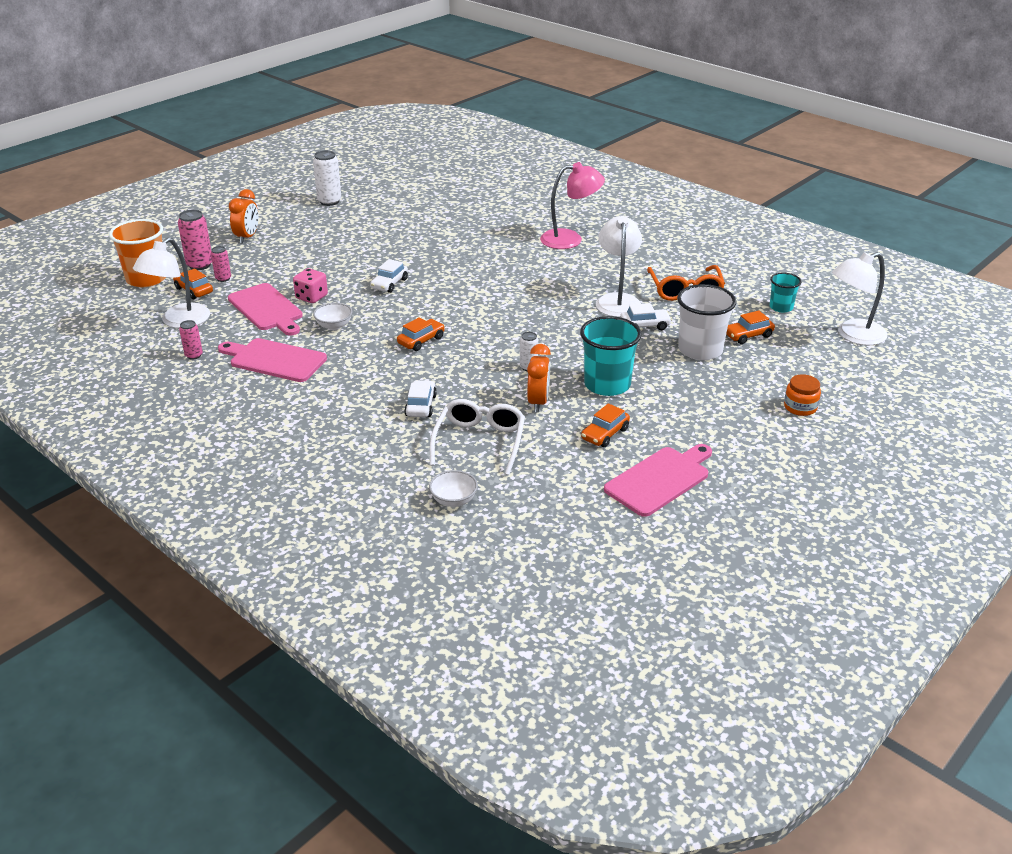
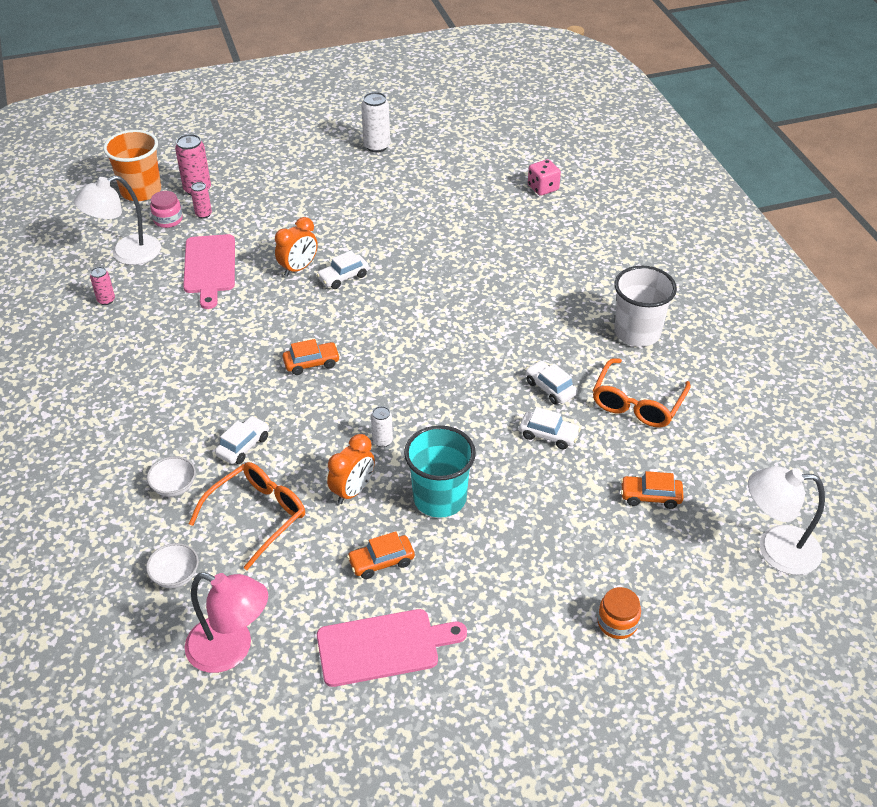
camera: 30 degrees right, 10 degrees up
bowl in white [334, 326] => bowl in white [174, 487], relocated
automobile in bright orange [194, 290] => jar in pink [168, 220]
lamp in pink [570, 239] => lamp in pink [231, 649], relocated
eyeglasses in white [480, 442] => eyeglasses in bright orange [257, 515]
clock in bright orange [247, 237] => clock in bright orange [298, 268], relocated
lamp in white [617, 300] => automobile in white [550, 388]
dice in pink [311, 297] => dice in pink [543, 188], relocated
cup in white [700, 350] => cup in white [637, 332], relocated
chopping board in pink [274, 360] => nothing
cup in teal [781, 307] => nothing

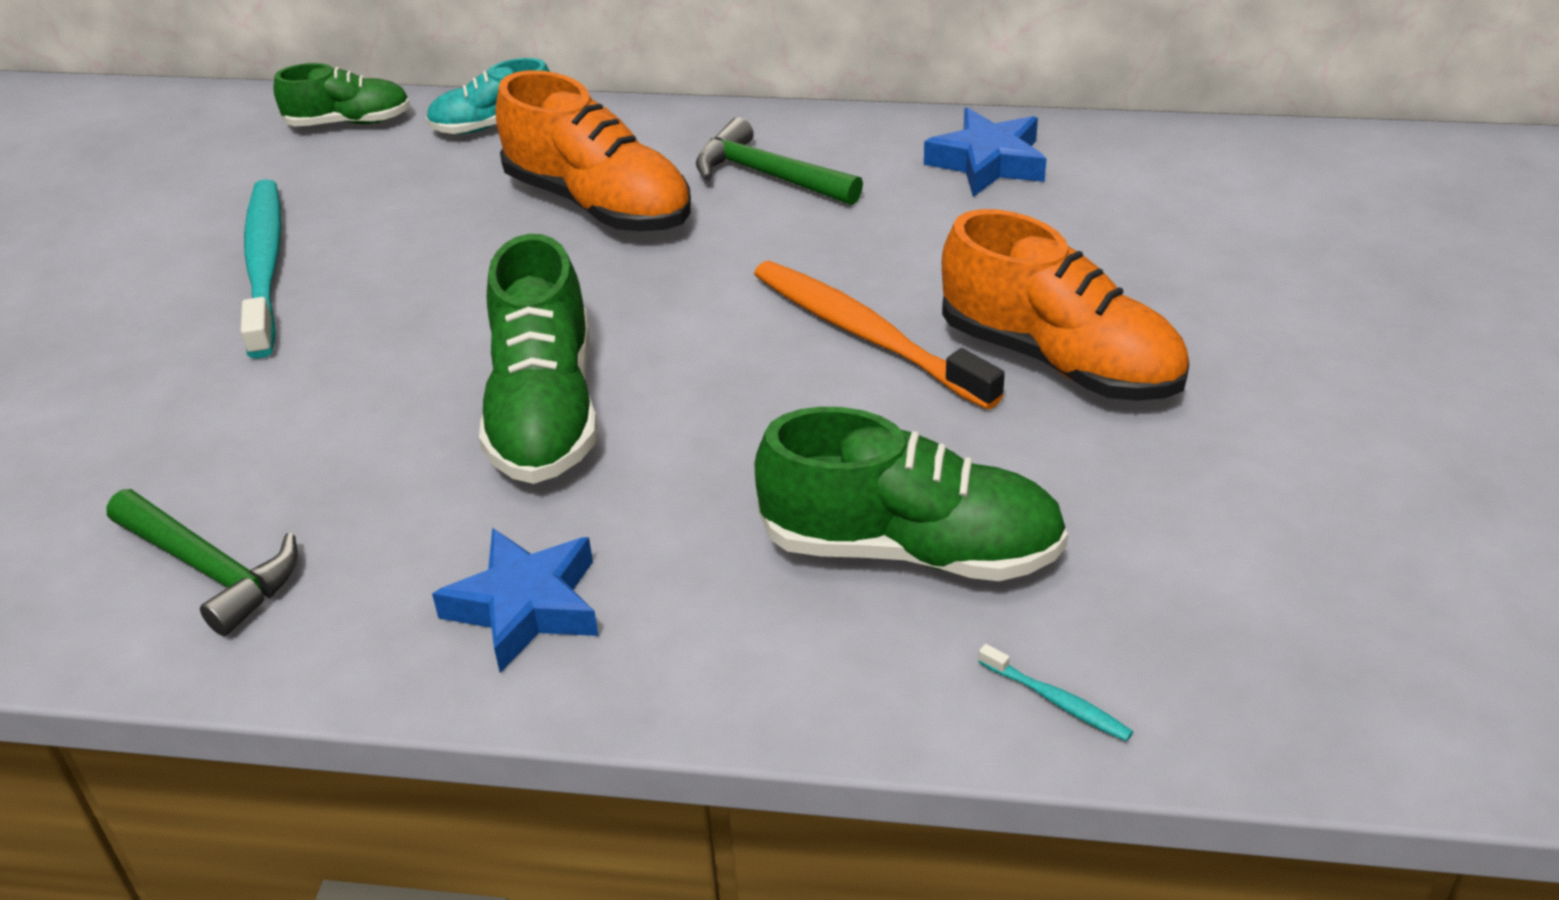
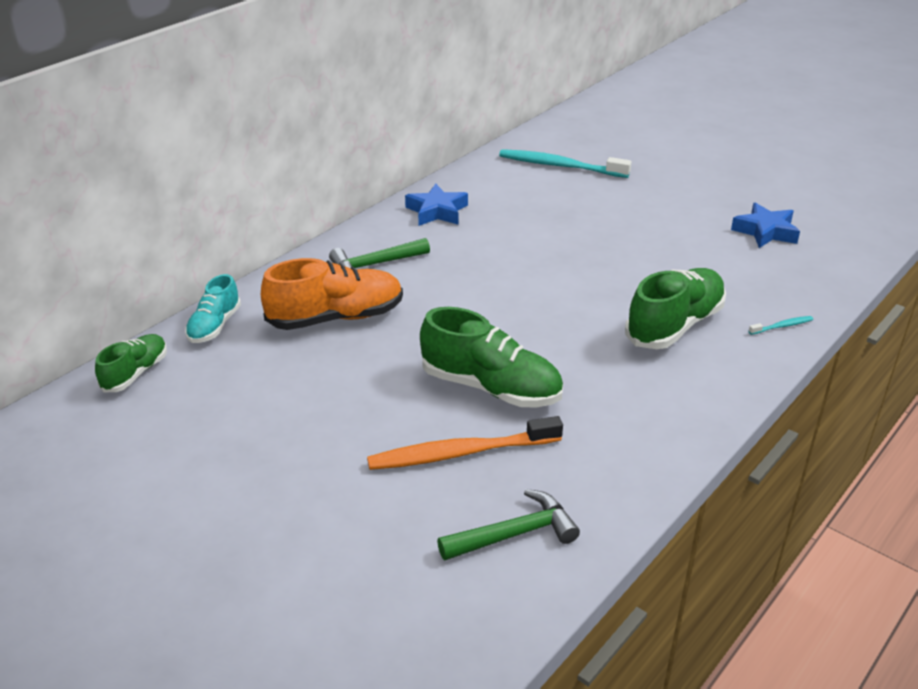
camera: 60 degrees left, 5 degrees down
tooth brush in bright orange [867, 335] => tooth brush in bright orange [460, 453], relocated
tooth brush in teal [265, 266] => tooth brush in teal [560, 166], relocated
star in cobalt [525, 607] => star in cobalt [765, 231], relocated
shoe in bright orange [1059, 360] => nothing

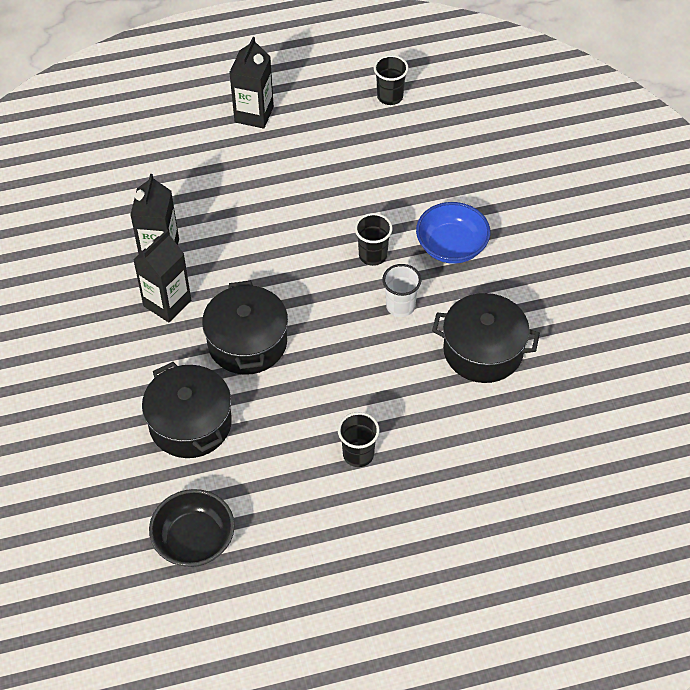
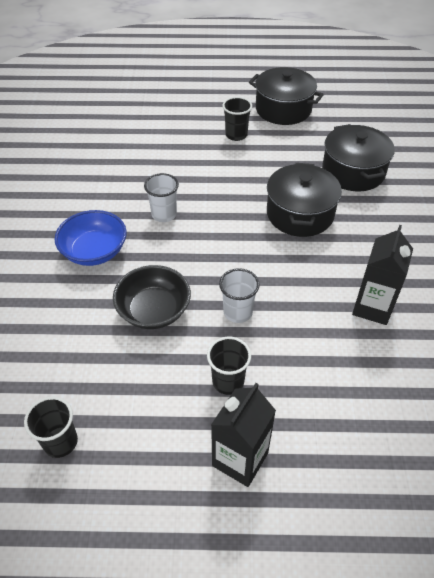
camera: 165 degrees left, 5 degrees down
bowl in ebony [194, 540] => bowl in ebony [154, 310], relocated
cup in ebony [373, 255] => cup in ebony [228, 381], relocated
nothing => cup in white [238, 312]
stockpot in ebony [483, 351] => stockpot in ebony [283, 109], relocated
carton in ebony [167, 303] => nothing

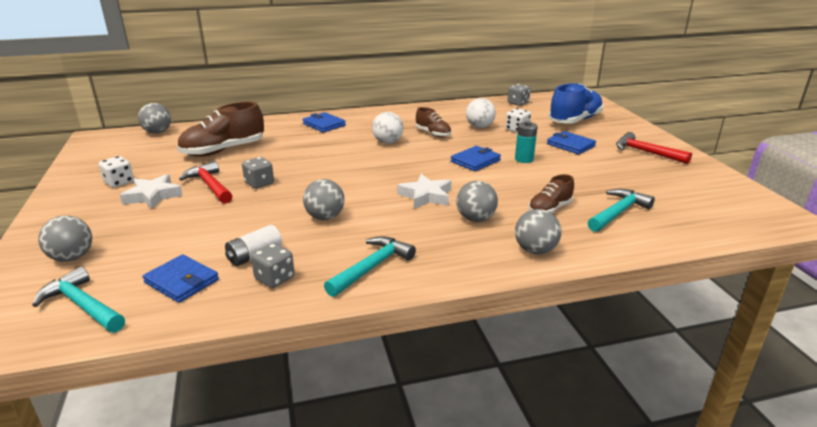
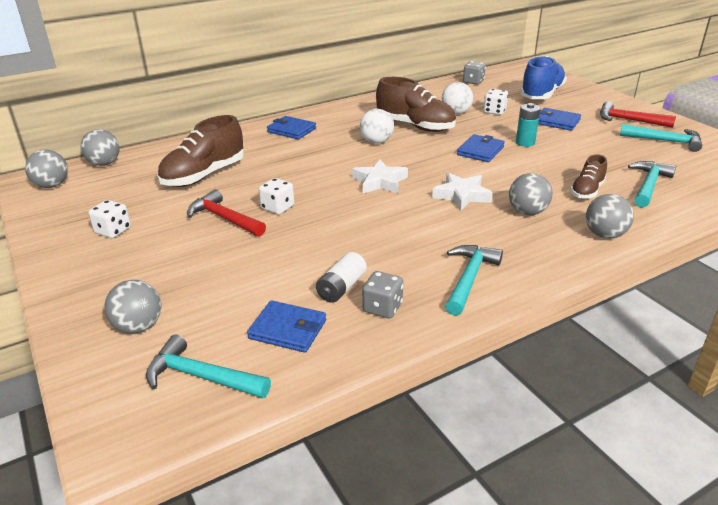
camera: 15 degrees left, 5 degrees up
ball in grey [325, 217] => ball in grey [52, 185], relocated
dice in grey [259, 183] => dice in white [277, 207]
star in white [153, 196] => star in white [380, 182], relocated
shoe in brown [433, 134] => shoe in brown [415, 126], x1.78
nothing => hammer in teal [665, 141]

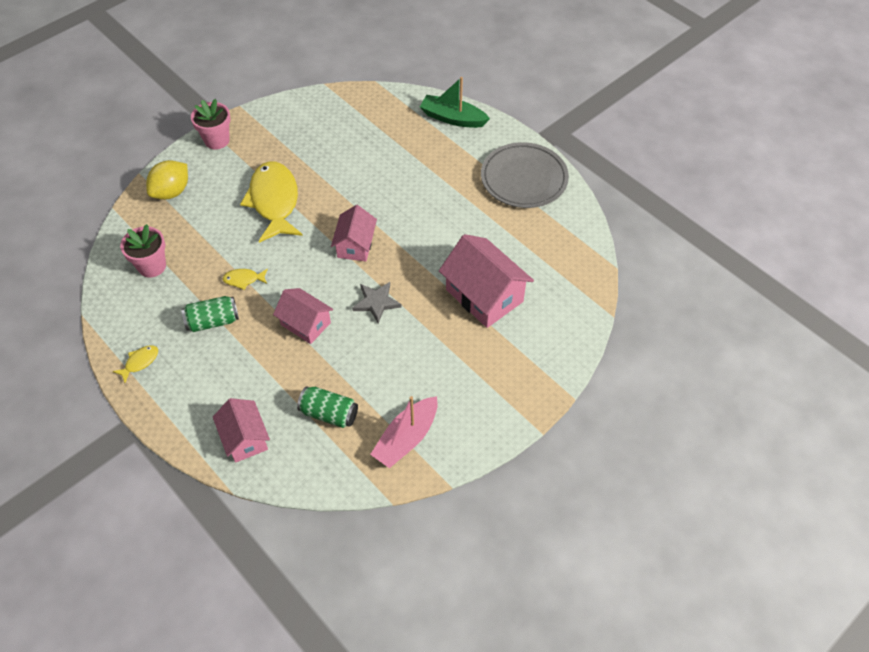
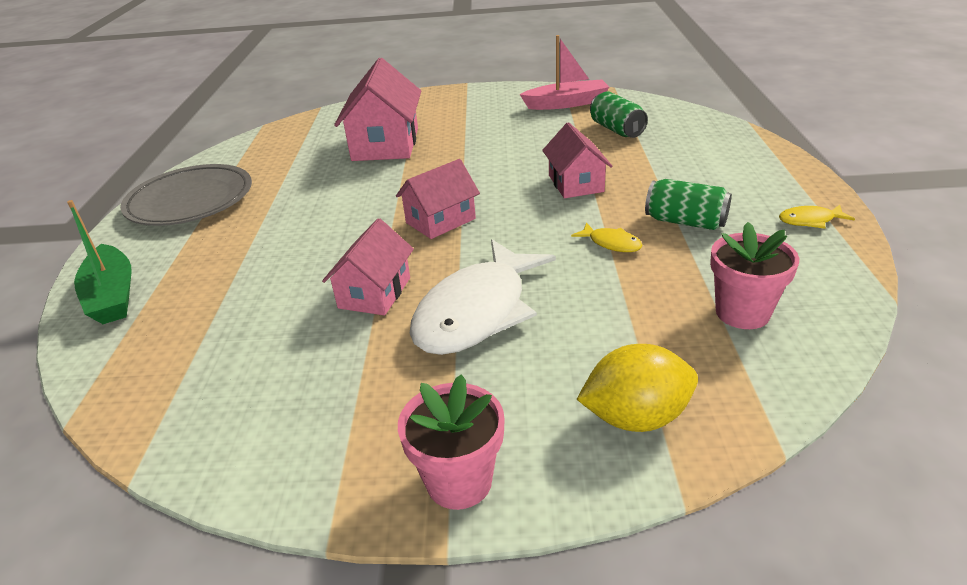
camera: 135 degrees left, 20 degrees down
toy house in pink [245, 438] => toy house in pink [374, 293], relocated
fish figure in bright yellow [274, 201] => fish figure in white [477, 311]
star in grey [376, 302] => nothing

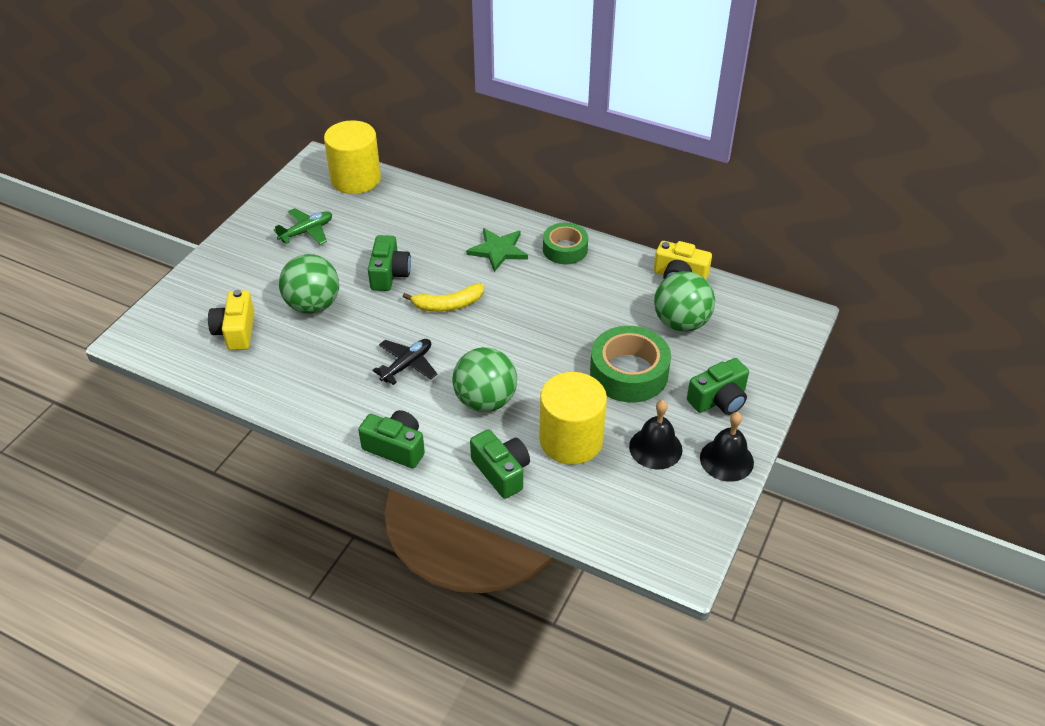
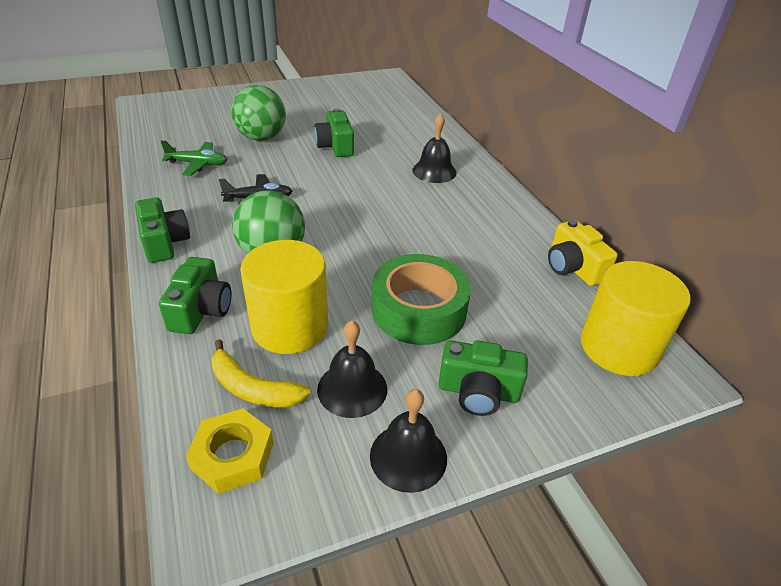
camera: 40 degrees right, 5 degrees down
aeroplane in emerald [307, 231] => aeroplane in emerald [198, 164], relocated
nothing => hexagon nut in bright yellow [233, 455]
toy banana in bright yellow [448, 305] => toy banana in bright yellow [253, 388], relocated
camera in emerald [389, 274] => camera in emerald [335, 146], 120 degrees clockwise
star in emerald [498, 250] => school bell in ebony [434, 171]
solid cylinder in bright yellow [356, 179] => solid cylinder in bright yellow [618, 347], relocated
camera in bright yellow [236, 331] => nothing
sticky tape in emerald [565, 249] => nothing
ball in emerald [681, 323] => nothing

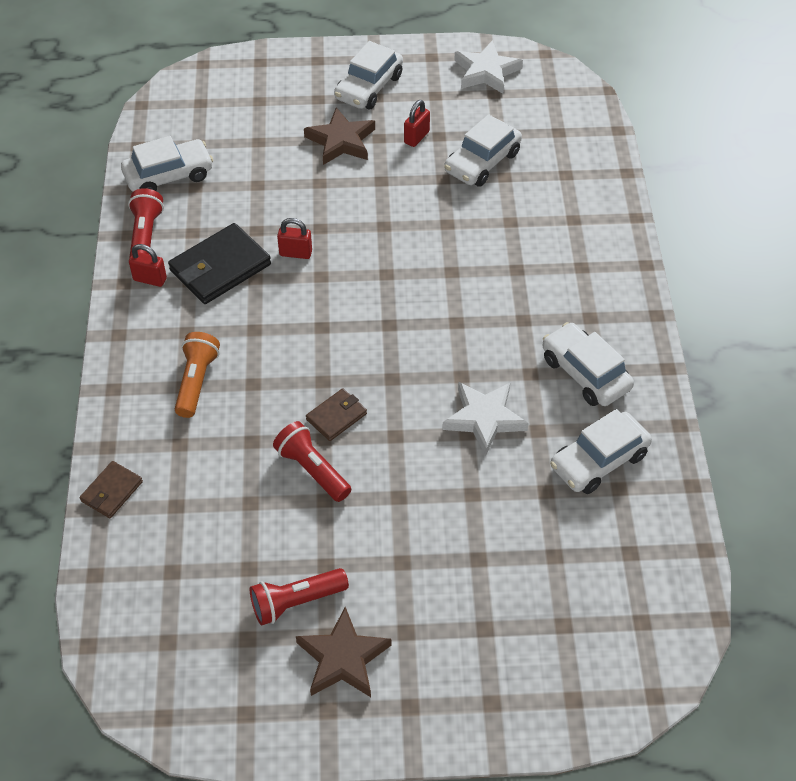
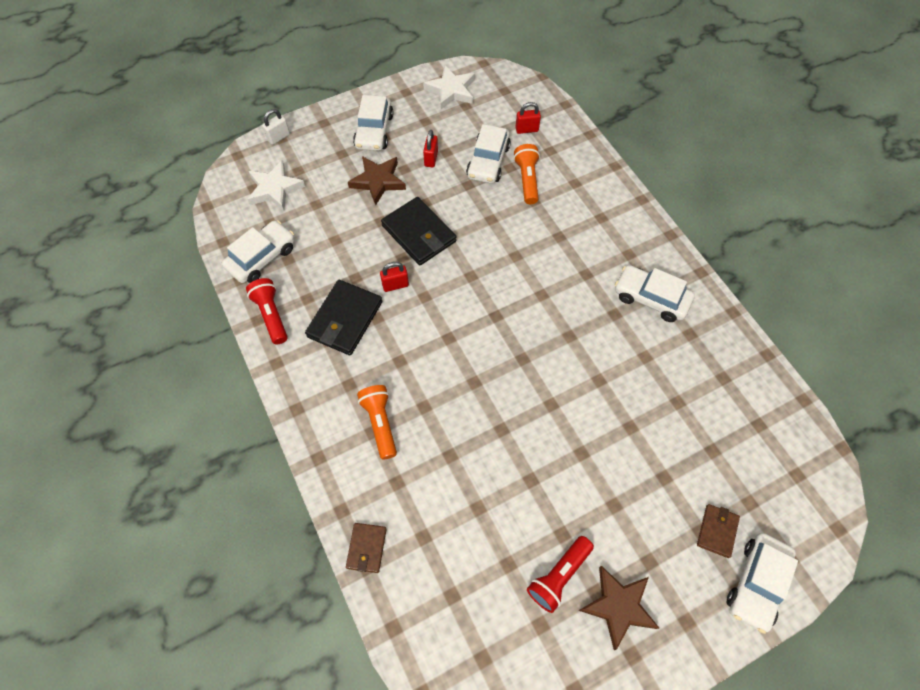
camera: 25 degrees left, 10 degrees up
star in white [484, 418] => star in white [275, 189], relocated
nothing => padlock in white [278, 137]
nothing => card wallet in ebony [419, 233]
nothing => pocket torch in bright orange [527, 180]
padlock in scarlet [150, 279] => padlock in scarlet [526, 129], relocated
card wallet in brown [336, 416] => card wallet in brown [717, 531], relocated
automobile in white [598, 461] => automobile in white [756, 583], relocated
pocket torch in scarlet [312, 469] => nothing

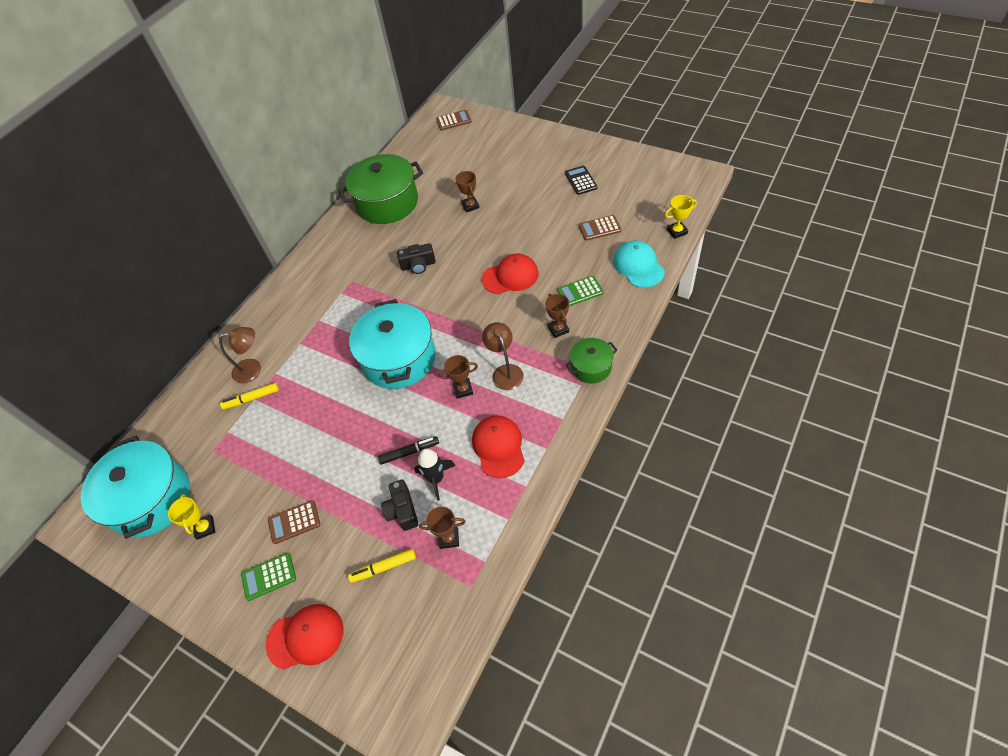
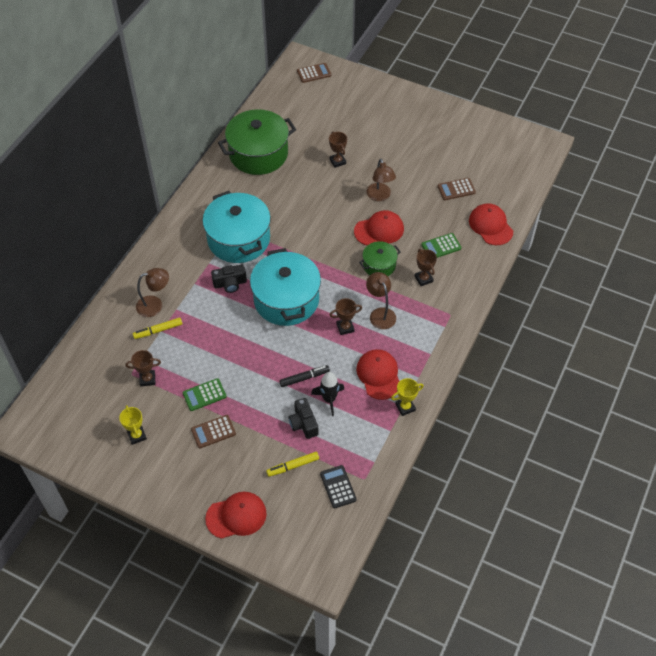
camera: 10 degrees left, 0 degrees up
trophy in brown [449, 538] => trophy in brown [147, 379], relocated
pocket calculator in emerald [269, 576] => pocket calculator in emerald [204, 395], relocated
stockpot in teal [151, 499] => stockpot in teal [239, 239], relocated
camera in ebony [418, 265] => camera in ebony [230, 283], relocated
pocket calculator in ebony [580, 180] => pocket calculator in ebony [338, 487], relocated
stockpot in emerald [591, 367] => stockpot in emerald [379, 265], relocated
nothing => lamp in brown [380, 196]
trophy in bright yellow [677, 231] => trophy in bright yellow [405, 407], relocated
baseball cap in teal [638, 266] => baseball cap in scarlet [490, 226]

